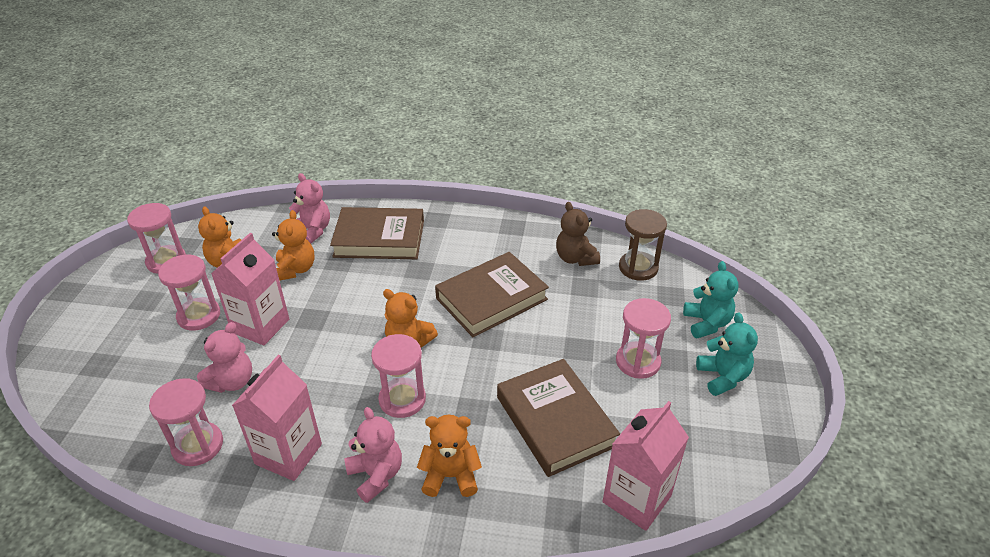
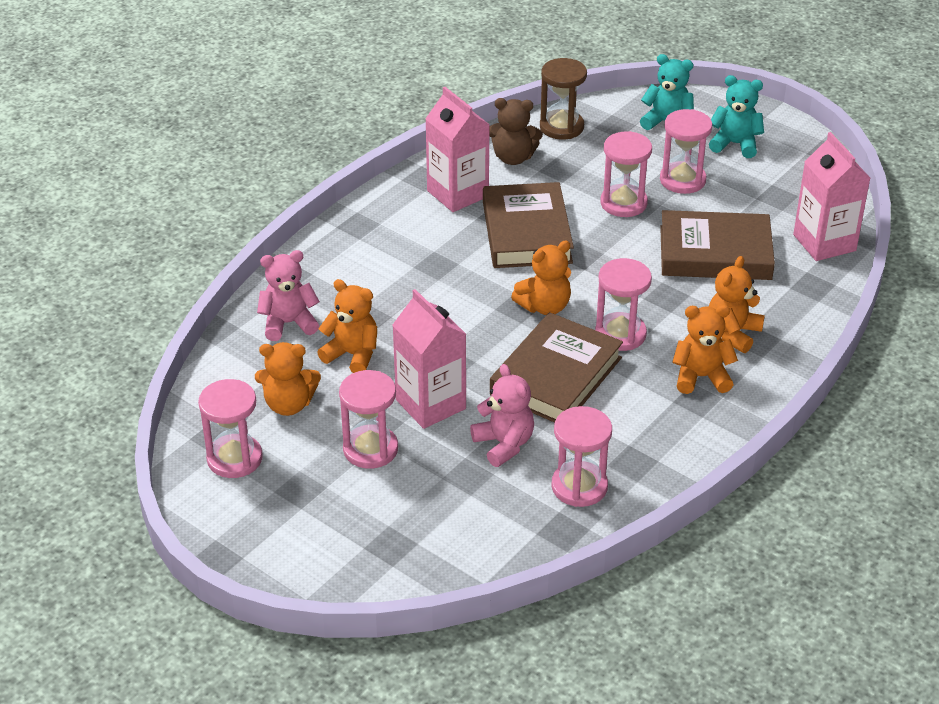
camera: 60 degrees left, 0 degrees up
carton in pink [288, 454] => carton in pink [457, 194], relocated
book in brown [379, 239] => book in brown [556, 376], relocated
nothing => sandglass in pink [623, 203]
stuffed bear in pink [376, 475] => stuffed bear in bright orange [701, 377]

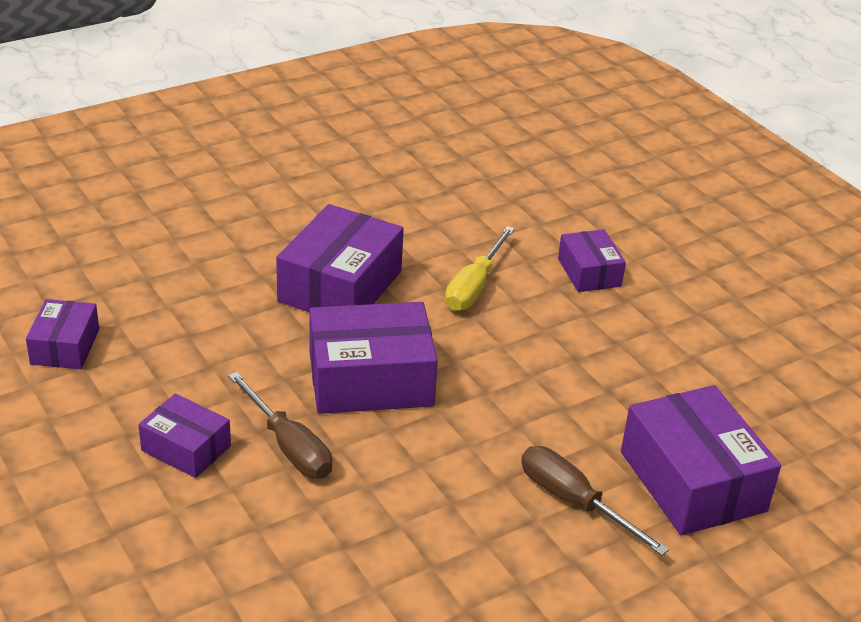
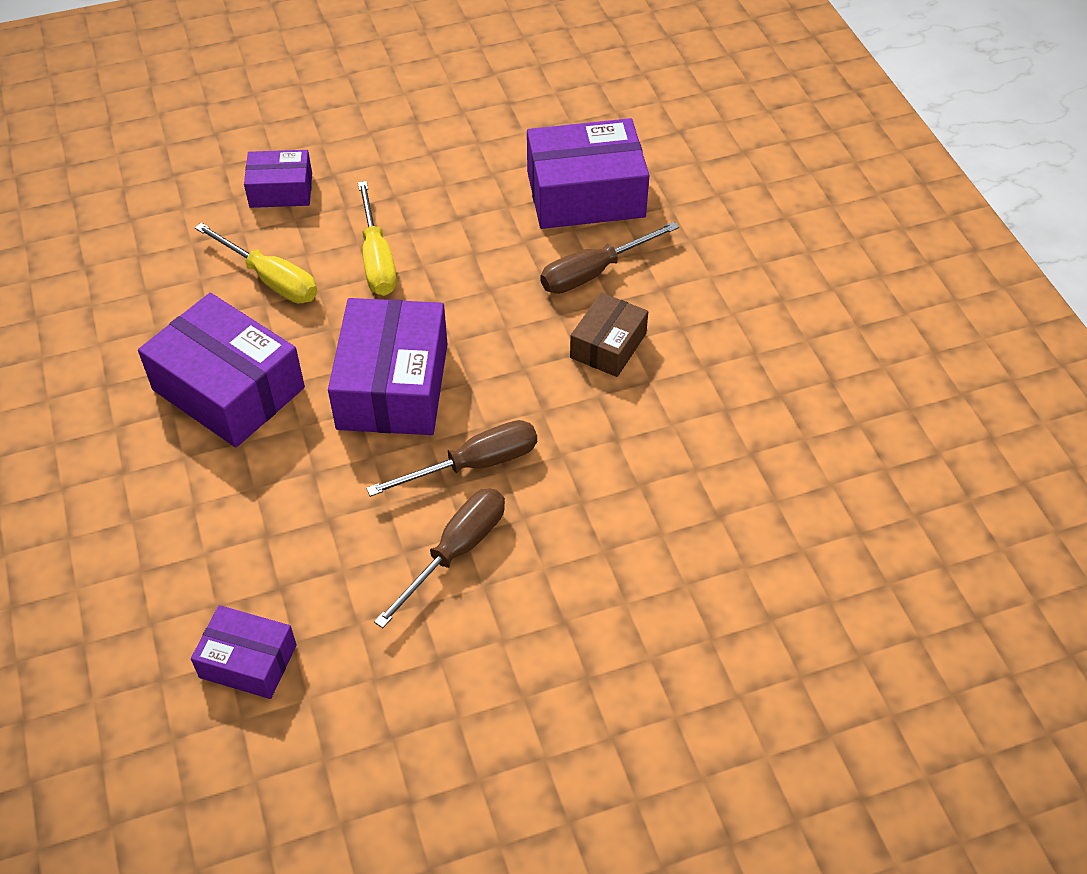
camera: 75 degrees left, 15 degrees up
nothing => screwdriver in bright yellow [377, 259]
package in royal purple [186, 448] => screwdriver in brown [456, 551]
nothing => package in brown [608, 345]

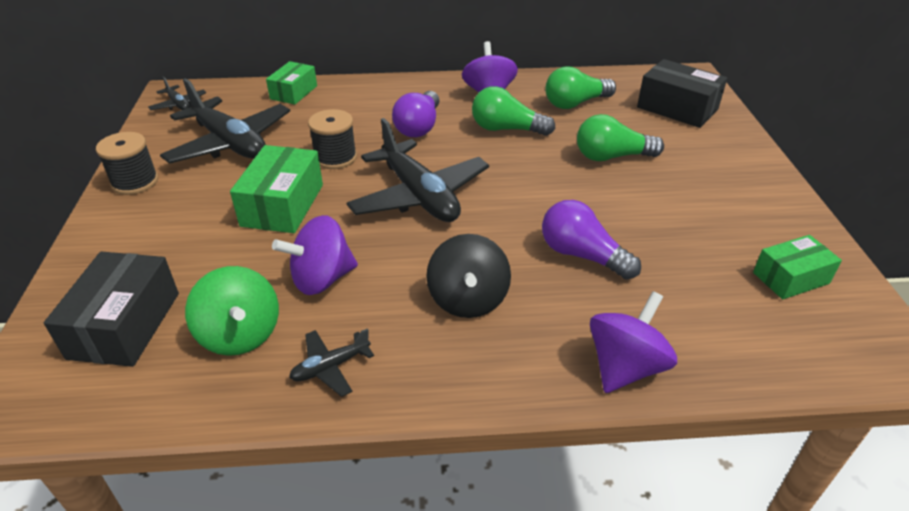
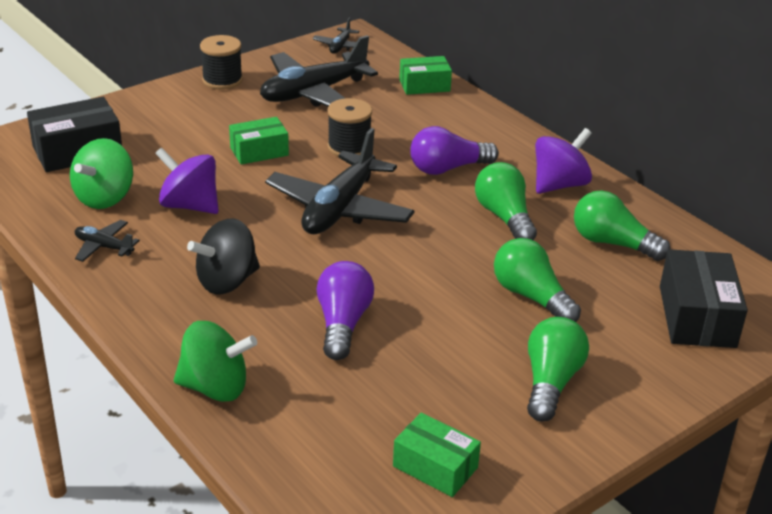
camera: 55 degrees right, 5 degrees down
whirligig in royal purple [625, 367] => whirligig in emerald [215, 387]
package in emerald [282, 205] => package in emerald [259, 151], x0.65
aeroplane in ebony [230, 143] => aeroplane in ebony [313, 93], 45 degrees clockwise
nothing => bulb in emerald [551, 382]

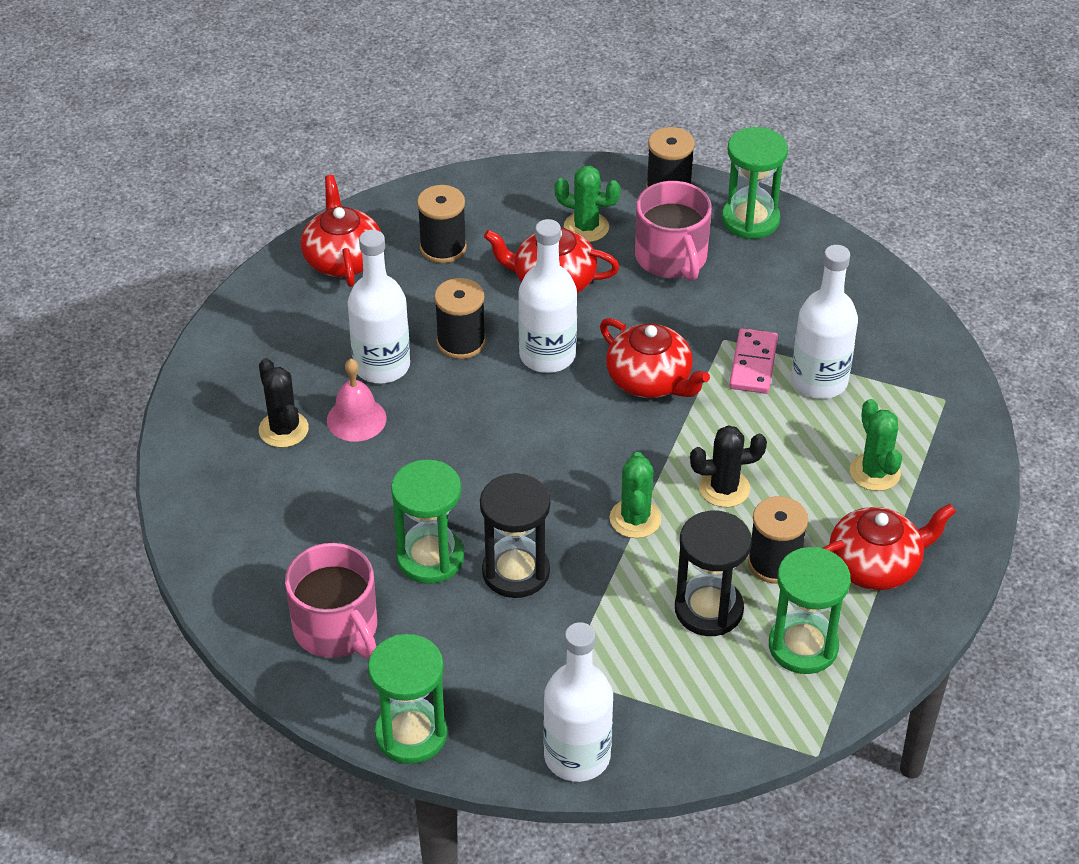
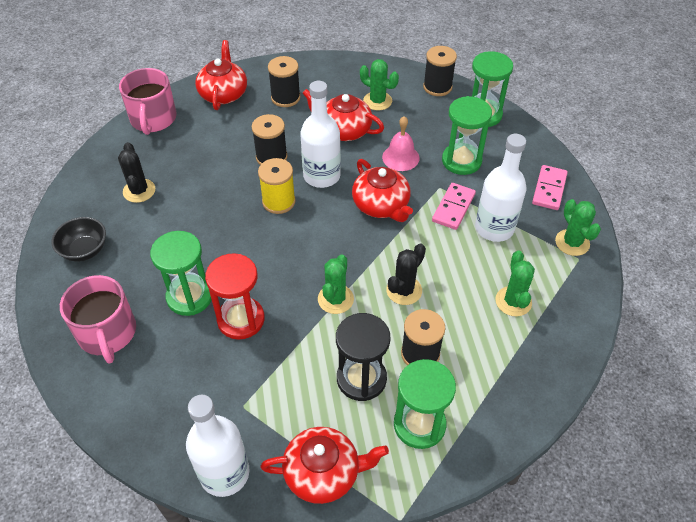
camera: 15 degrees right, 5 degrees up
nothing => bowl in ebony [84, 250]
coffee mug in pink [671, 257] => coffee mug in pink [153, 119], relocated
sandglass in ebony [516, 572] => sandglass in scarlet [241, 319]
nothing => bobbin in bright yellow [278, 201]
teapot in scarlet [875, 565] => teapot in scarlet [323, 473], relocated
school bell in pink [356, 419] => school bell in pink [400, 157], relocated
cactus in ebony [724, 488] => cactus in ebony [404, 290], 60 degrees counterclockwise
sandglass in emerald [411, 734] => sandglass in emerald [461, 161], relocated
nothing => domino piece in pink [549, 189]
nothing => cactus in emerald [572, 242]
flask in white [381, 366] => nothing

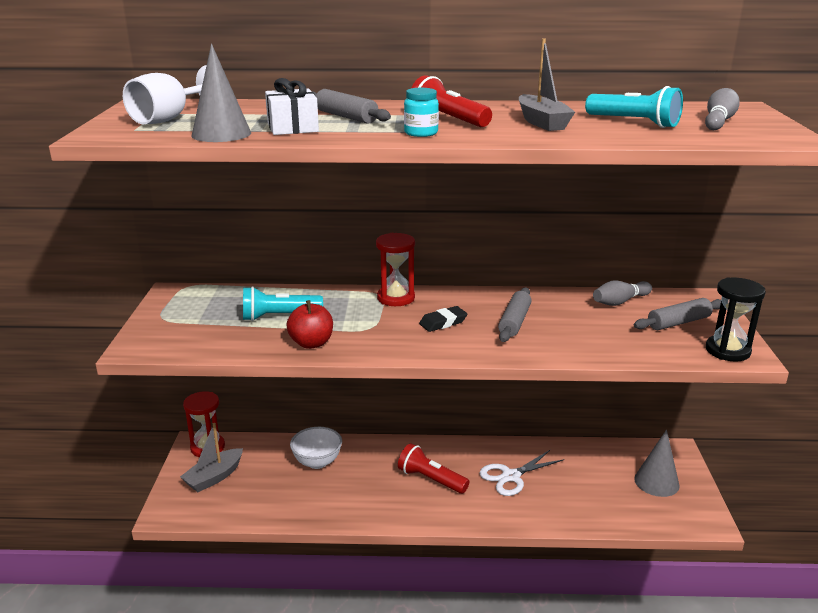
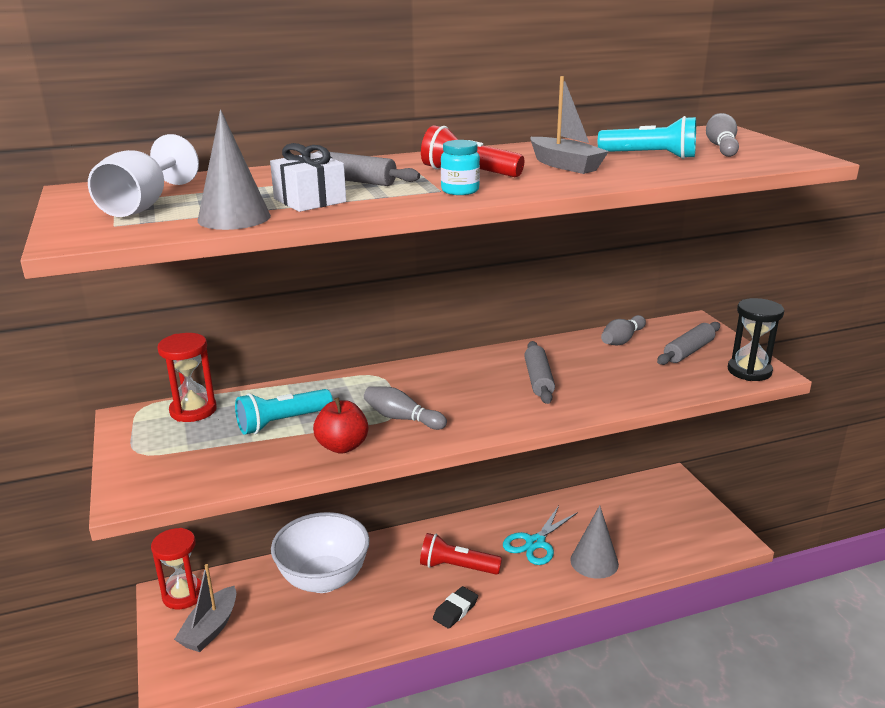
camera: 20 degrees left, 0 degrees up
sandglass in scarlet [396, 298] => sandglass in scarlet [193, 410], relocated
bowl in white [317, 462] => bowl in white [324, 579], x1.61
nothing => skittle in grey [402, 418]
pencil eraser in ebony [443, 322] => pencil eraser in ebony [455, 610], relocated
pair of scissors in white [510, 476] => pair of scissors in teal [535, 543]
cone in grey [656, 482] => cone in grey [594, 562], relocated

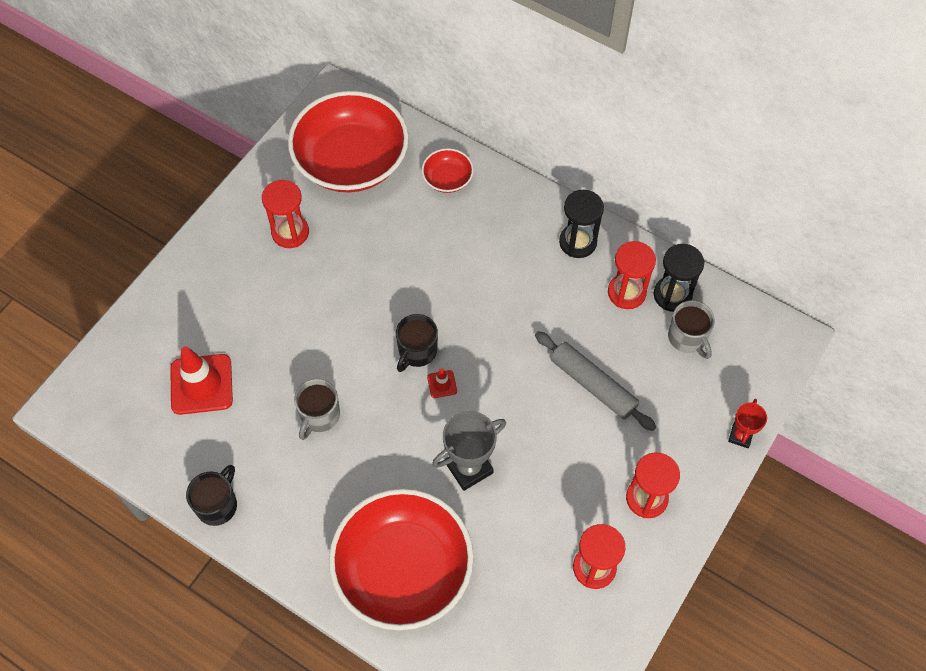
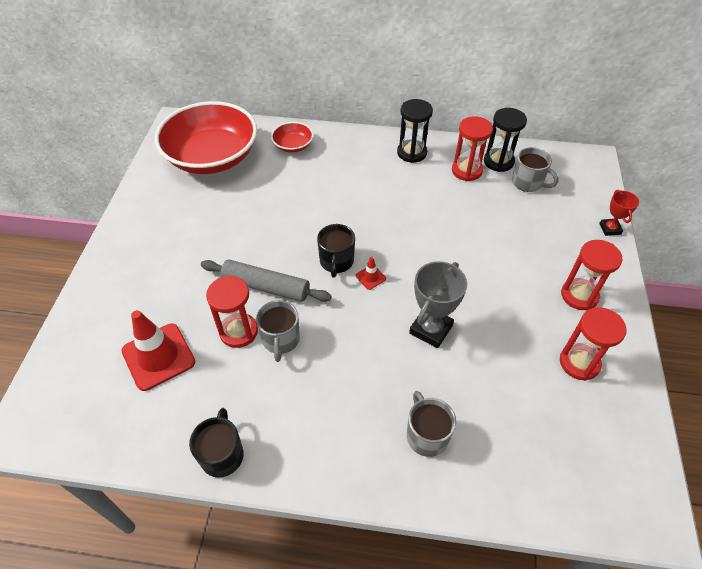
camera: 25 degrees left, 10 degrees down
dough roller in grey [592, 385] => dough roller in grey [266, 287], relocated
sandglass in scarlet [290, 232] => sandglass in scarlet [238, 331], relocated
bowl in scarlet [403, 569] => coffee mug in grey [427, 435]

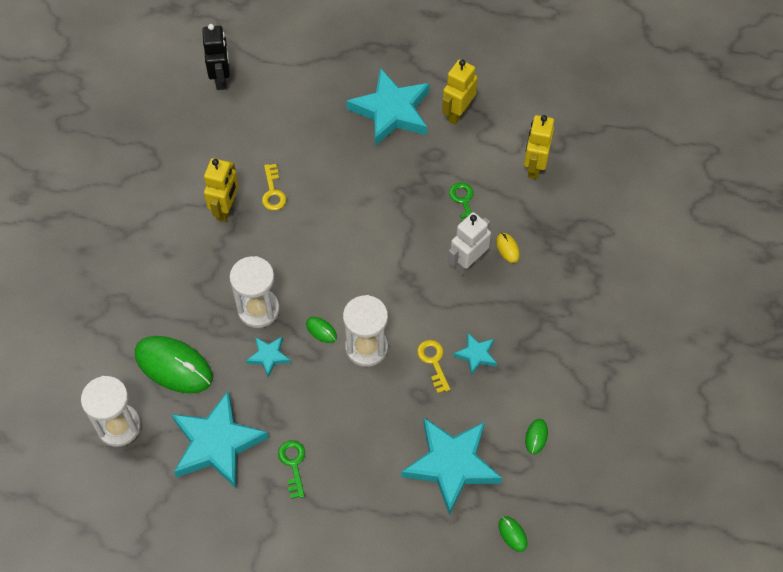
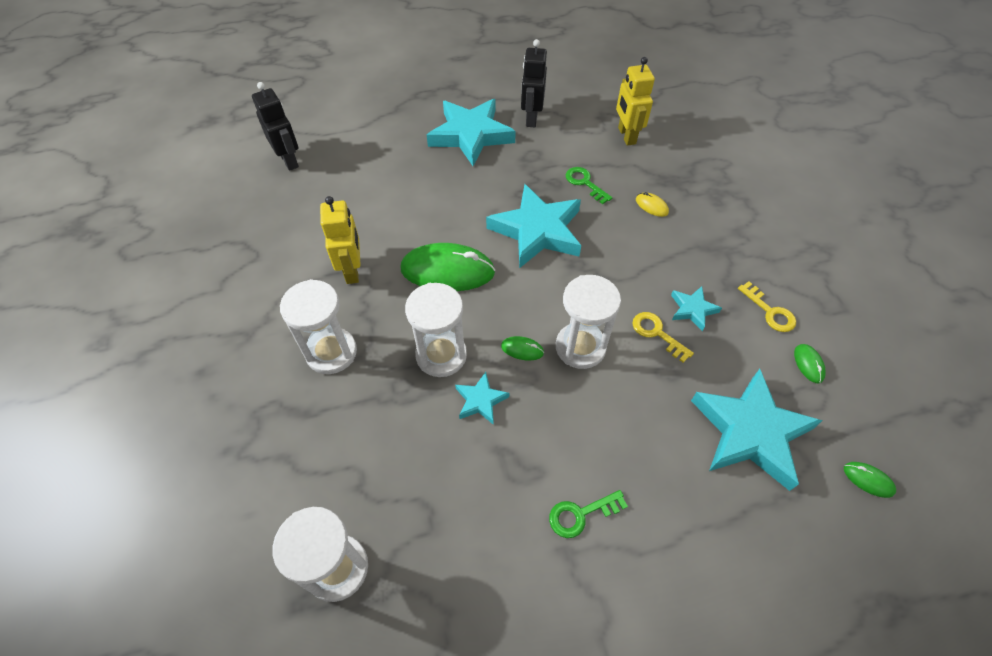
camera: 25 degrees left, 5 degrees down
nothing => sandglass in white [331, 352]
computer mouse in emerald [174, 366] => computer mouse in emerald [447, 271], relocated
star in teal [216, 443] => star in teal [537, 231], relocated
robot in bright yellow [457, 113] => robot in ebony [531, 118]
latchkey in emerald [293, 464] => latchkey in emerald [581, 514], 75 degrees counterclockwise
latchkey in bright yellow [273, 192] => latchkey in bright yellow [770, 311], relocated
robot in white [468, 262] => nothing

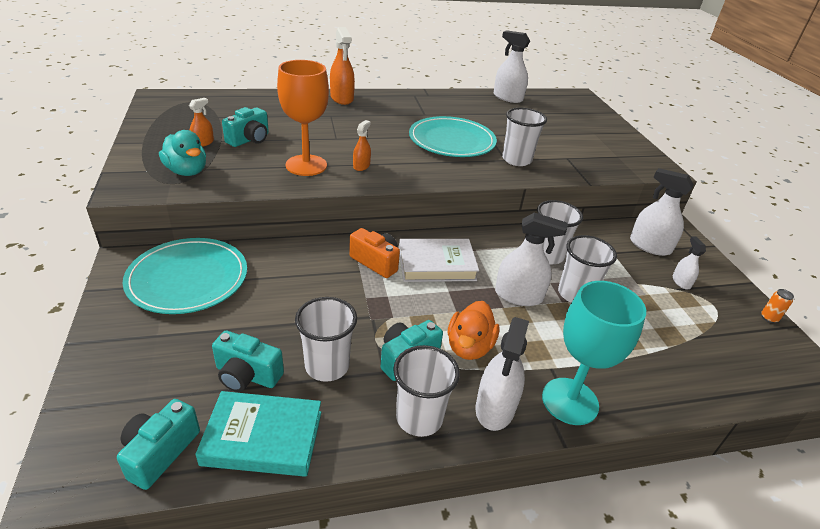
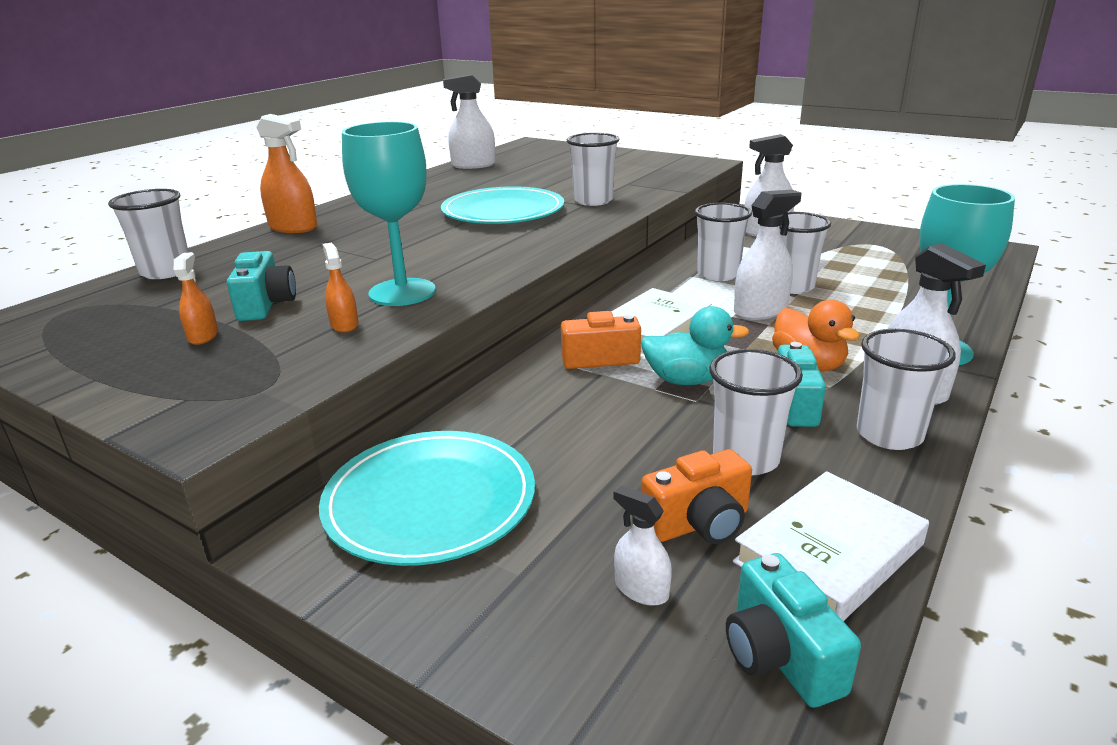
camera: 40 degrees left, 10 degrees down
nothing => cup in white [166, 271]
sprayer in bright orange [361, 166] => sprayer in bright orange [344, 324], relocated
wine glass in bright orange [306, 165] => wine glass in teal [402, 292]
sprayer in white [681, 282] => sprayer in white [641, 589], relocated
rubber duck in teal [187, 171] => rubber duck in teal [687, 380], relocated
camera in teal [247, 375] => camera in bright orange [699, 523]
book in teal [263, 438] => book in white [829, 553]
soda can in bright orange [769, 318] => nothing

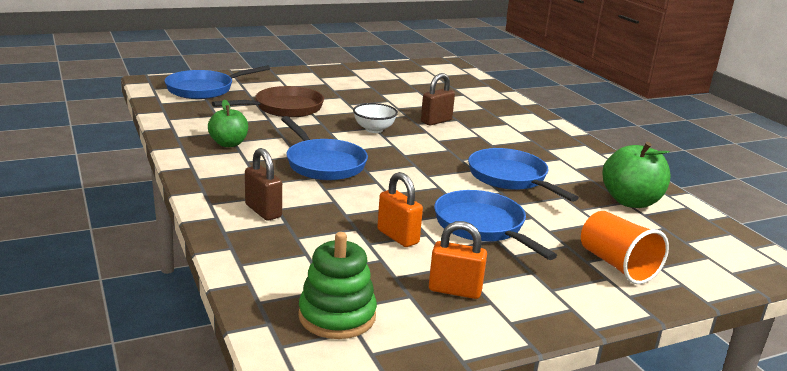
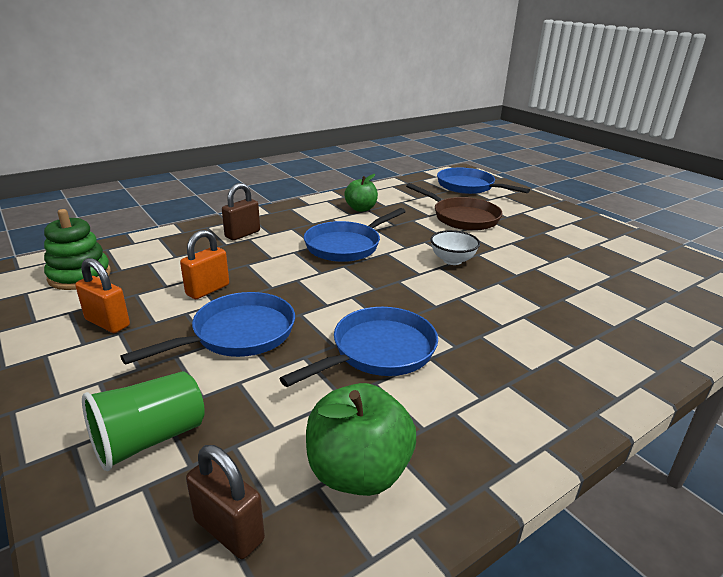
camera: 80 degrees right, 5 degrees up
padlock in bright orange [455, 290] => padlock in bright orange [107, 323], 60 degrees counterclockwise
cup in bright orange [617, 265] => cup in emerald [149, 439]
padlock in brown [436, 121] => padlock in brown [229, 530], relocated

